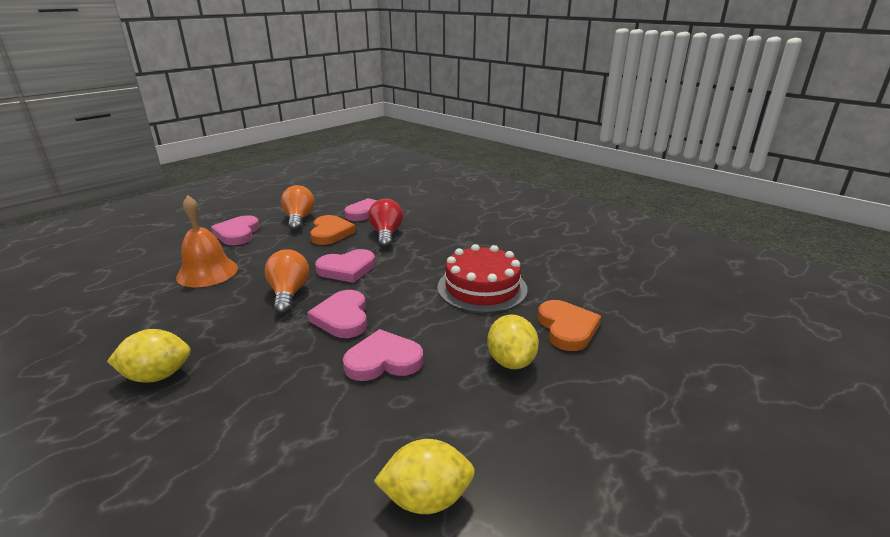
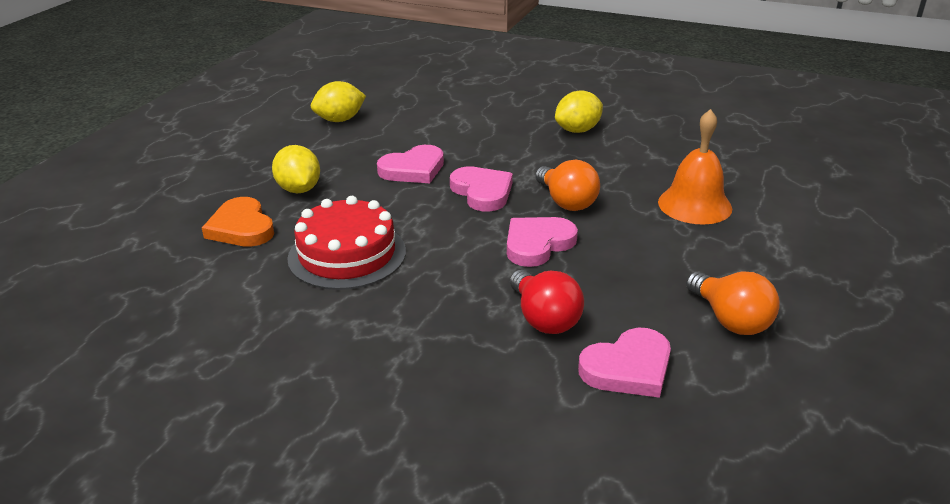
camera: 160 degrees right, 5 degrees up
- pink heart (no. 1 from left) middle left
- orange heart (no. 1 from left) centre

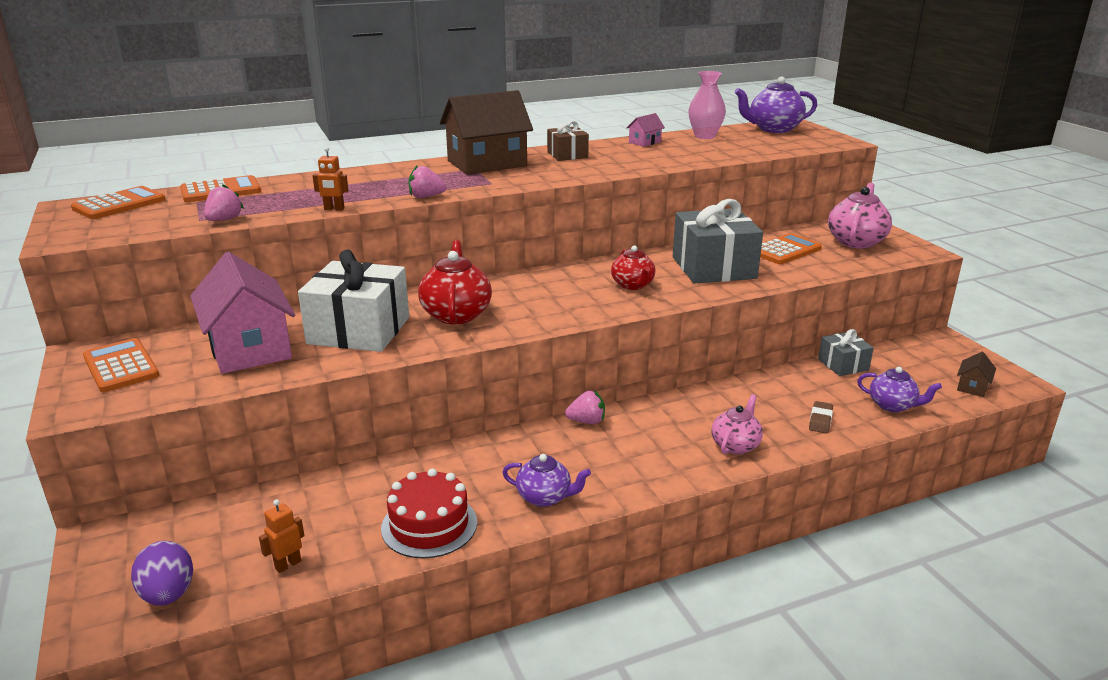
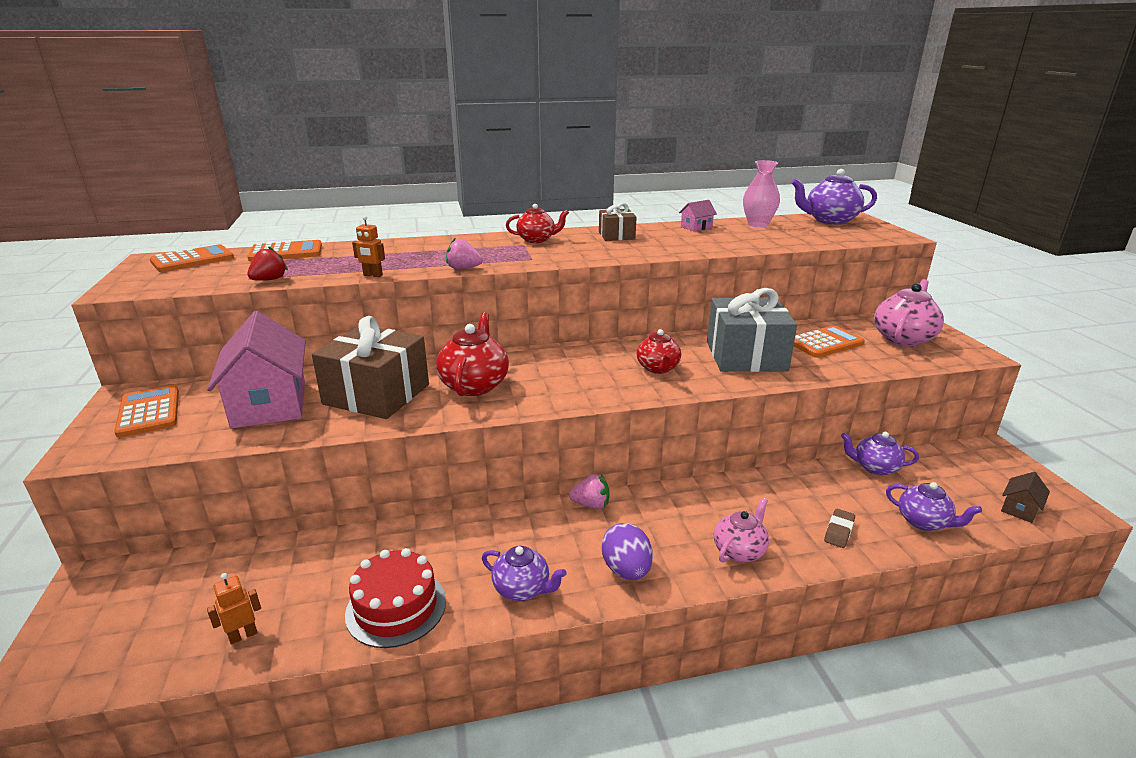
camera: 10 degrees right, 0 degrees up
~ pink strawberry (no. 1 from left) top left to red strawberry middle left
~ white gift middle left to brown gift (no. 1 from left) middle left
~ brown house (no. 1 from left) top centre to red teapot (no. 2 from left) top centre
~ purple egg bottom left to bottom centre
~ grey gift (no. 2 from left) middle right to purple teapot (no. 3 from left) middle right

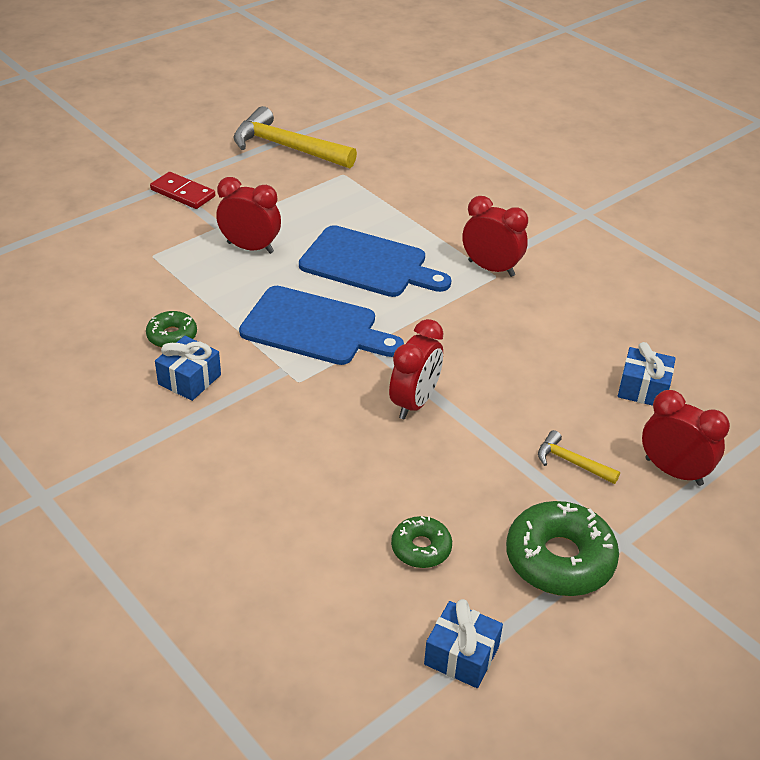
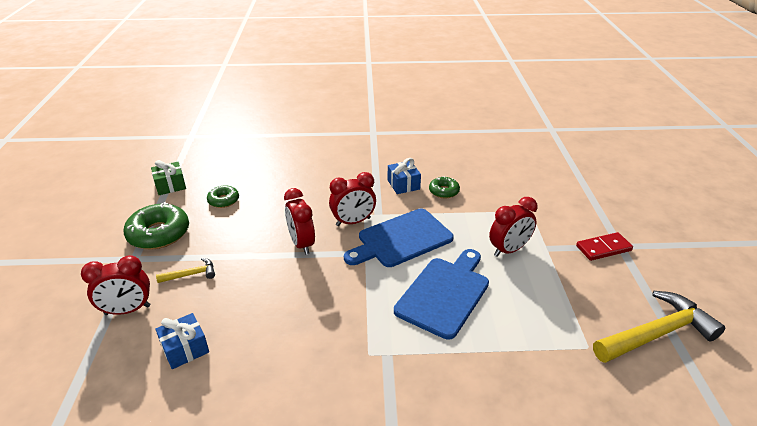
camera: 130 degrees right, 5 degrees down
~ blue gift (no. 2 from left) bottom centre to green gift middle left
~ red clock (no. 3 from left) top centre to centre
~ blue cutting board (no. 2 from left) centre = bottom centre 150 degrees clockwise

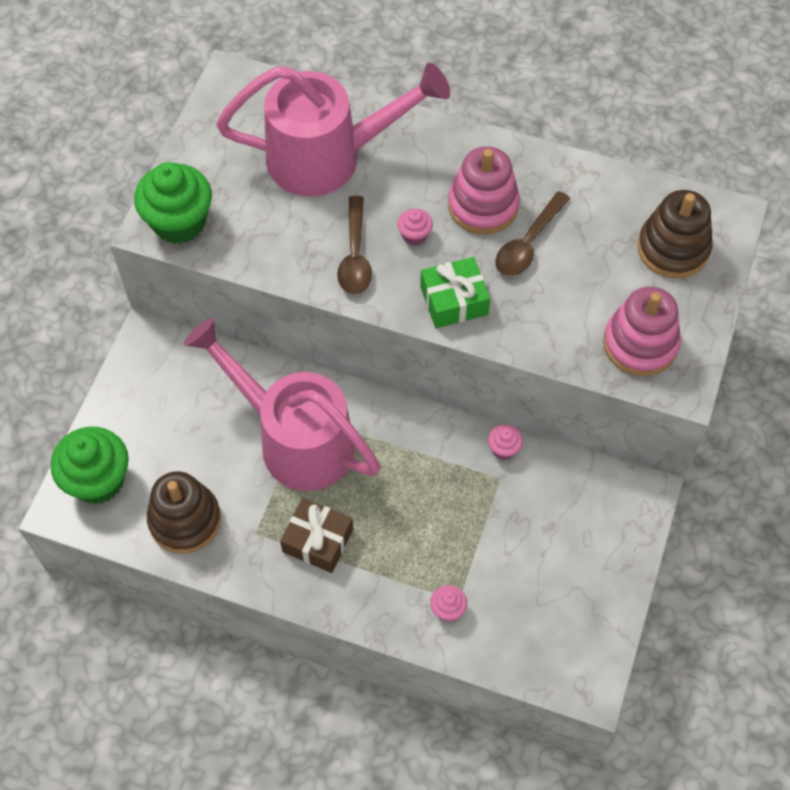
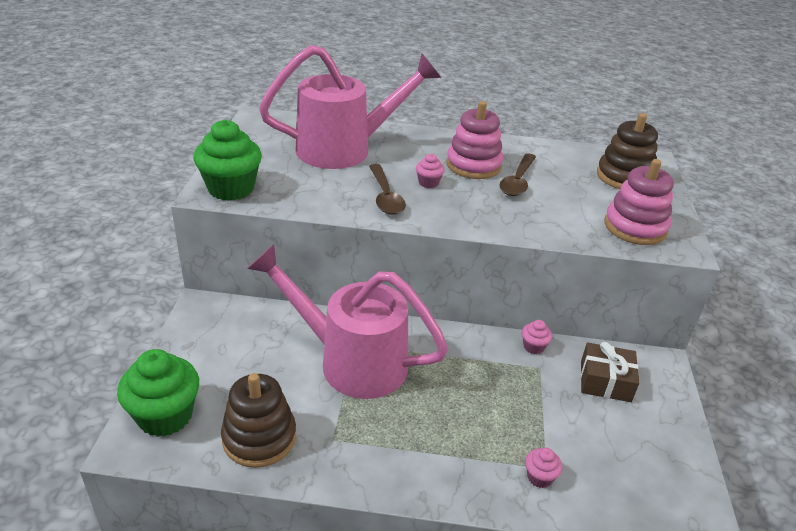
camera: 15 degrees left, 25 degrees down
~ brown gift bottom centre to bottom right
- green gift centre

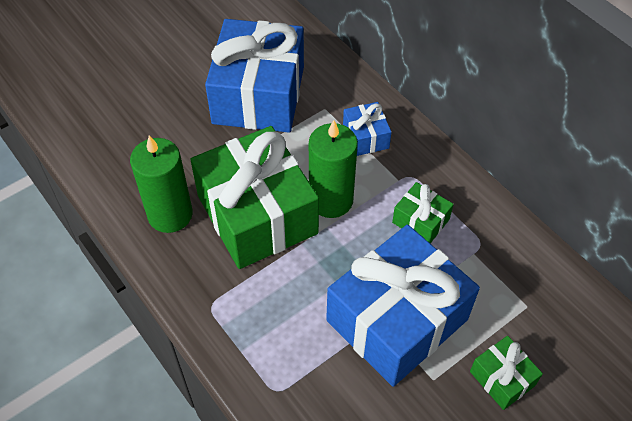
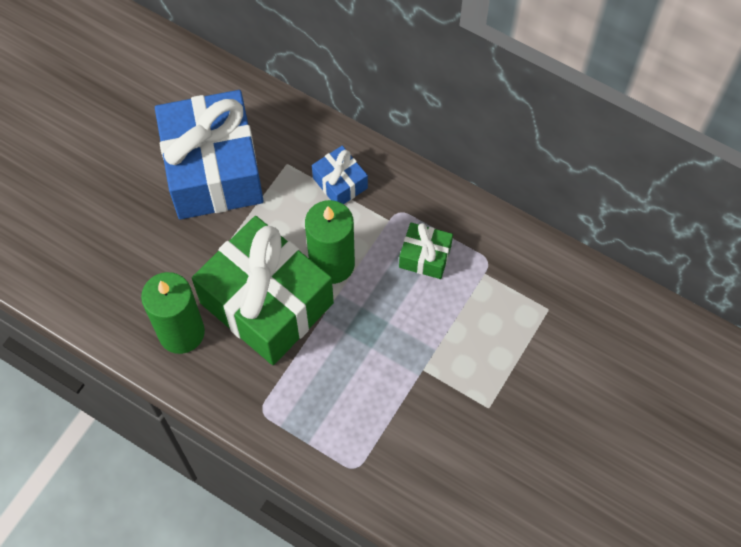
camera: 20 degrees left, 10 degrees up
- blue gift (no. 3 from left) bottom centre
- green gift (no. 3 from left) bottom right

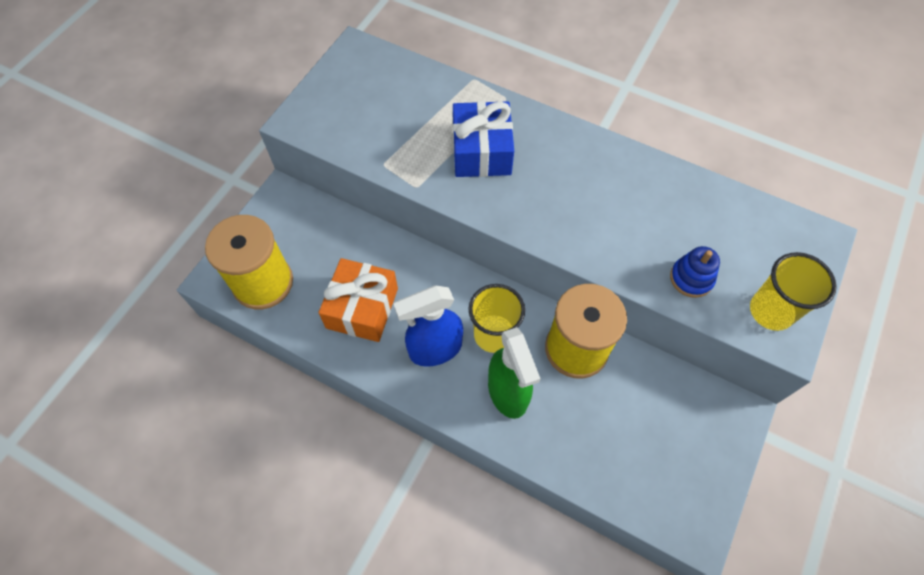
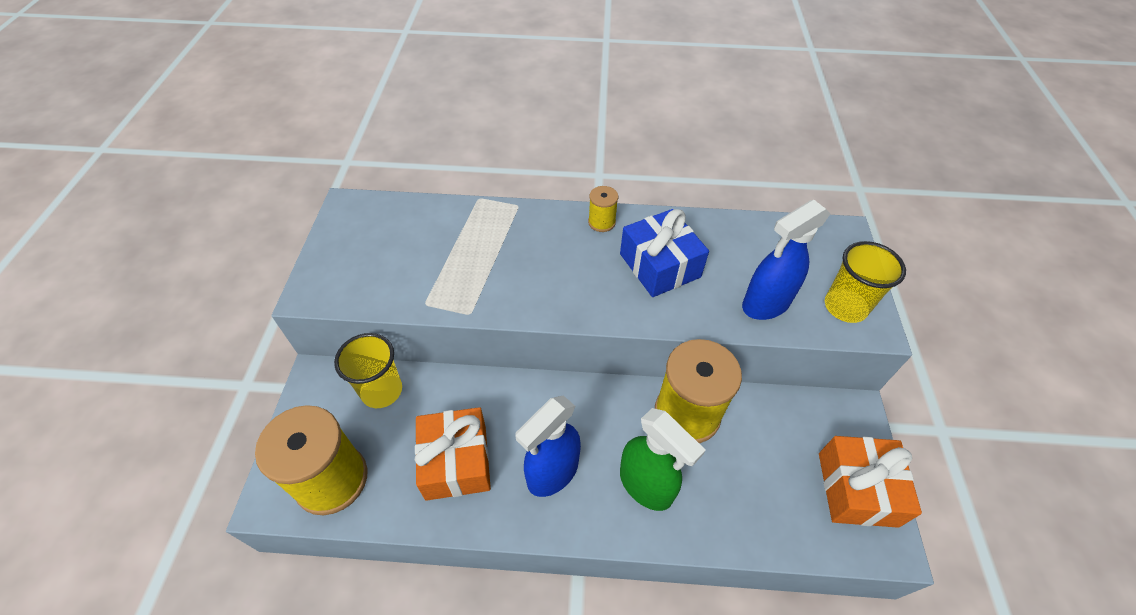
camera: 25 degrees left, 10 degrees down
~ yellow cup (no. 1 from left) centre to middle left
+ yellow spool (no. 2 from left) centre
~ blue gift top centre to centre
~ blue stacking toy middle right to blue spray bottle (no. 2 from left) middle right
+ orange gift (no. 2 from left) bottom right

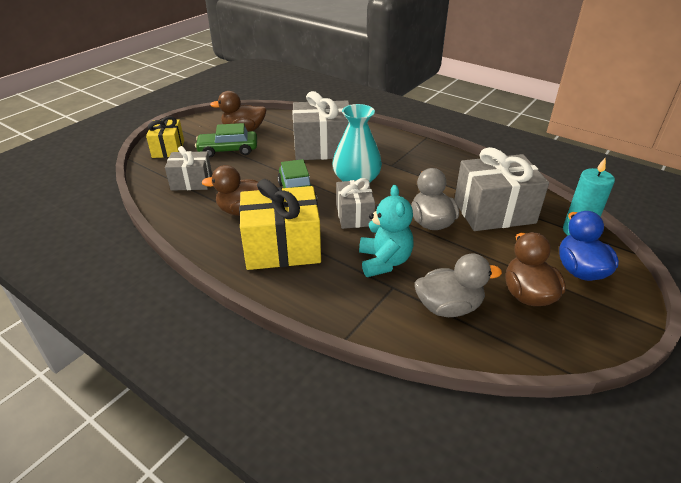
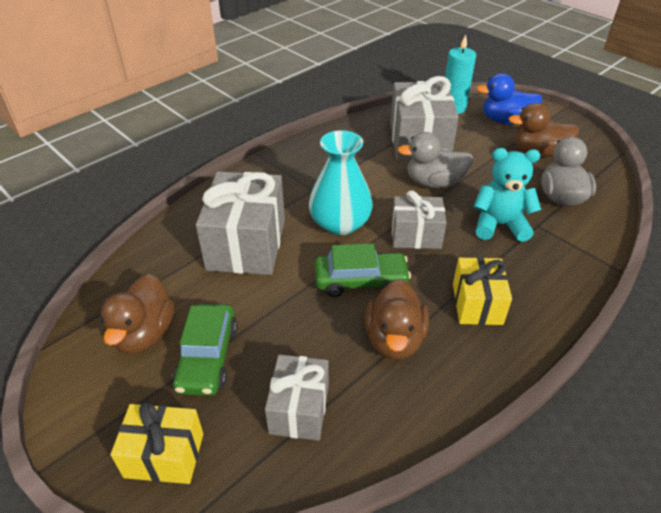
camera: 80 degrees left, 5 degrees up
~ yellow gift (no. 2 from left) centre = middle right x0.60

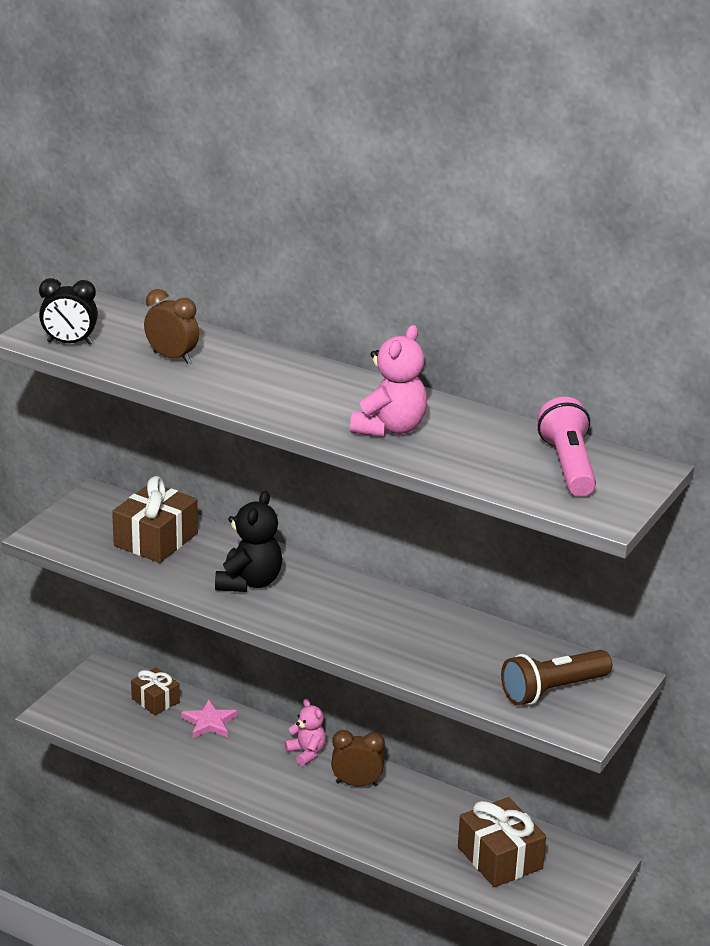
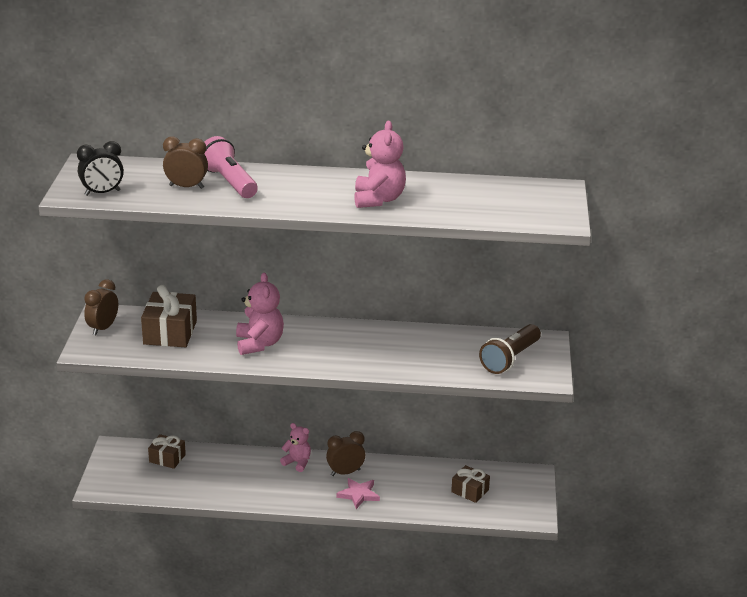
camera: 25 degrees left, 0 degrees up
+ brown clock (no. 1 from left) middle left
~ pink flashlight middle right to top left
~ black teddy bear centre to pink teddy bear (no. 1 from left) centre
~ pink star bottom left to bottom centre
~ brown gift (no. 3 from left) bottom right = bottom centre x0.61

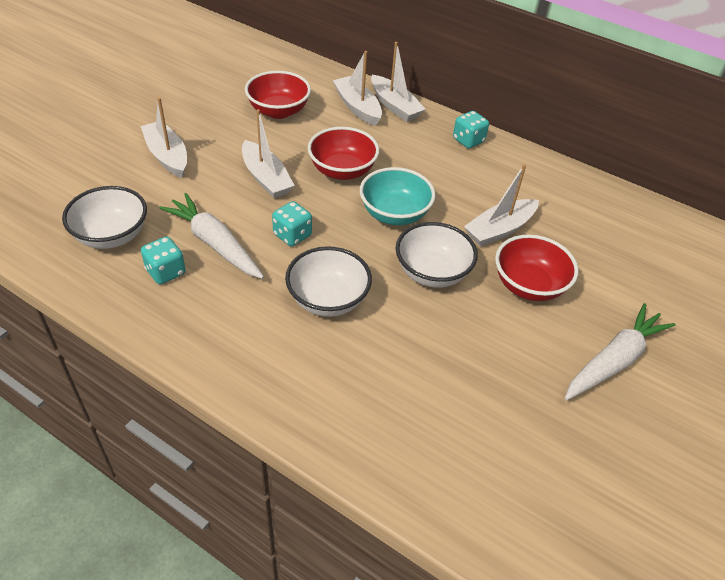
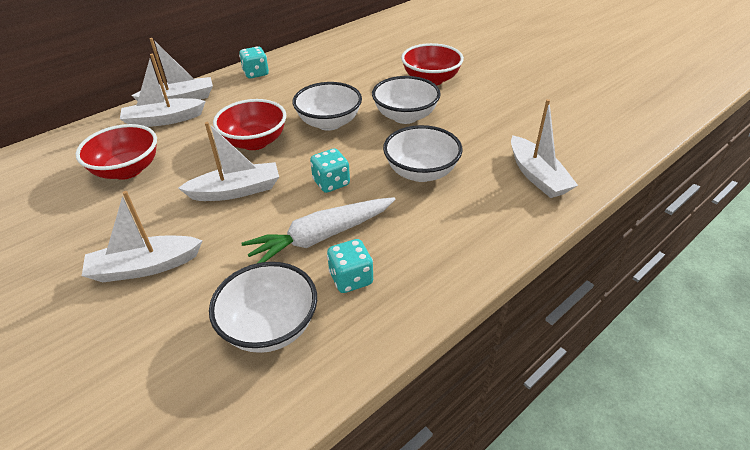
camera: 70 degrees left, 5 degrees down
~ turquoise bowl centre to white bowl (no. 2 from left) top centre
~ white boat (no. 5 from left) middle right to top right
- white carrot (no. 2 from left) middle right

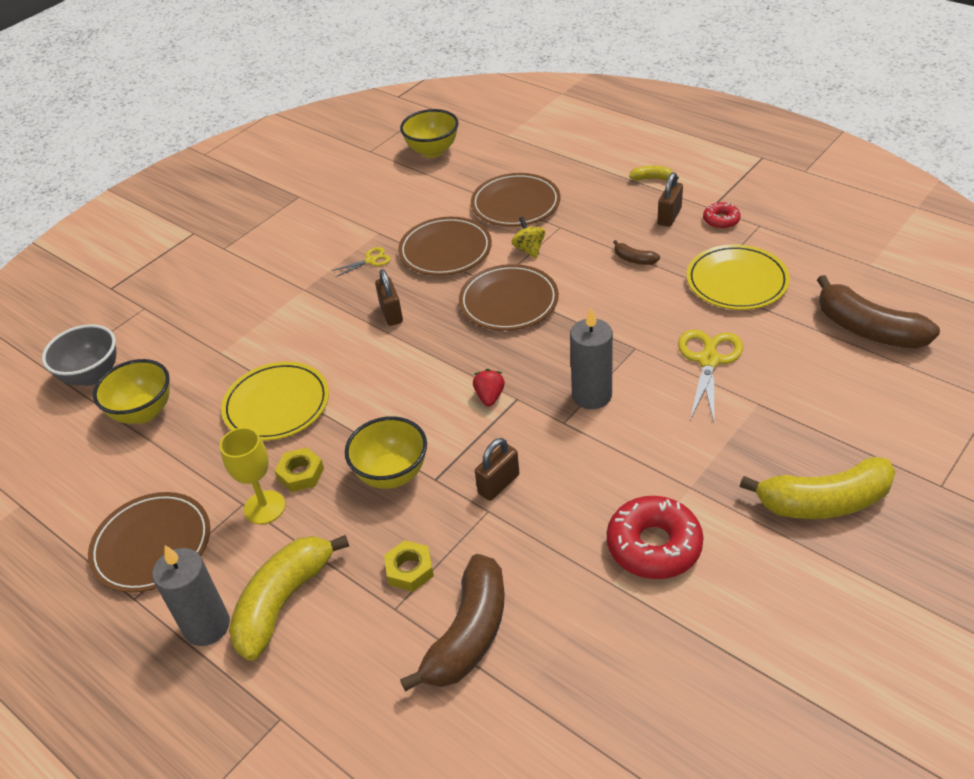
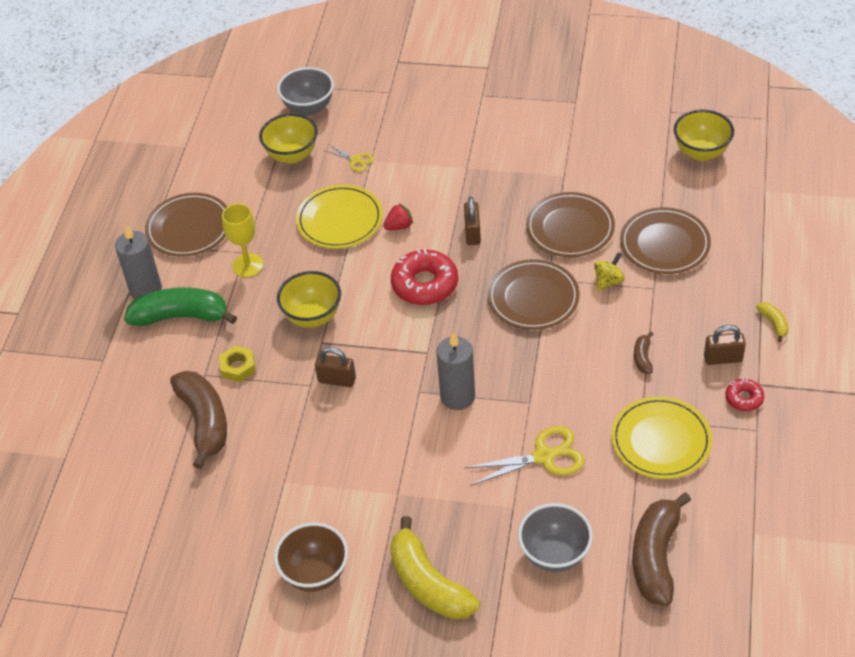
camera: 60 degrees right, 5 degrees up
~ yellow banana (no. 1 from left) bottom left to green banana middle left
~ brown banana (no. 1 from left) bottom centre = middle left 105 degrees counterclockwise
+ brown bowl bottom centre
~ yellow scissors (no. 1 from left) centre to top centre
~ red strawberry centre to top centre
~ red donut (no. 1 from left) bottom right to centre
~ brown padlock (no. 1 from left in the first image) centre = centre 45 degrees counterclockwise
+ grey bowl (no. 2 from left) bottom centre
- yellow nut (no. 1 from left) middle left

